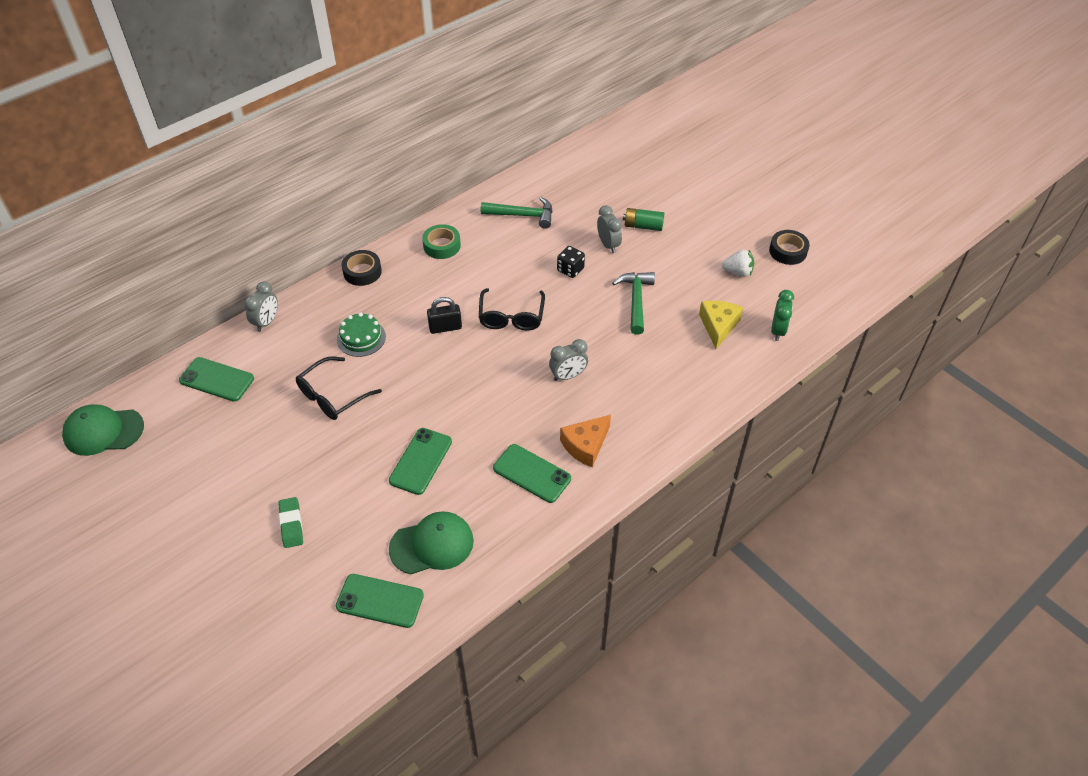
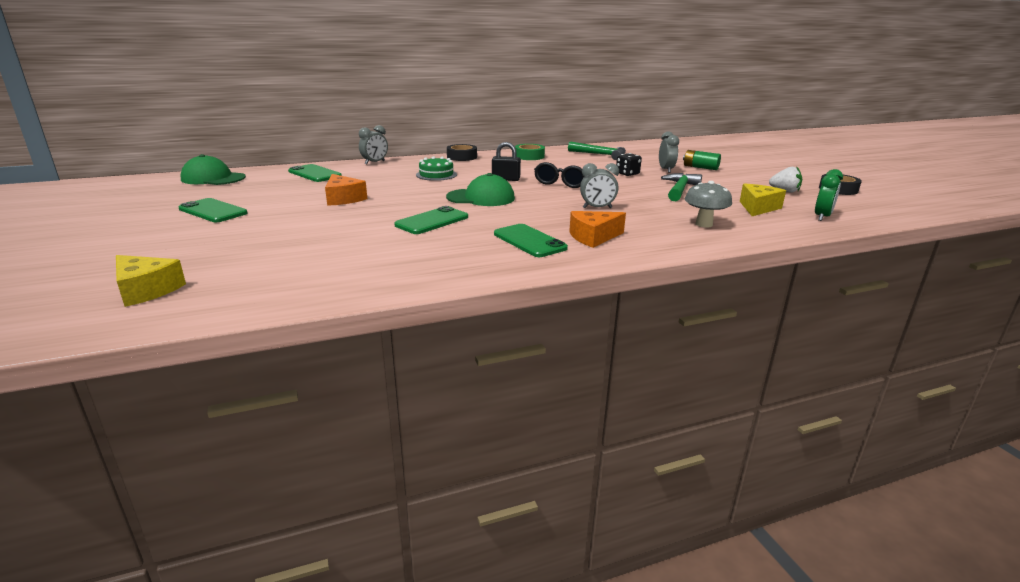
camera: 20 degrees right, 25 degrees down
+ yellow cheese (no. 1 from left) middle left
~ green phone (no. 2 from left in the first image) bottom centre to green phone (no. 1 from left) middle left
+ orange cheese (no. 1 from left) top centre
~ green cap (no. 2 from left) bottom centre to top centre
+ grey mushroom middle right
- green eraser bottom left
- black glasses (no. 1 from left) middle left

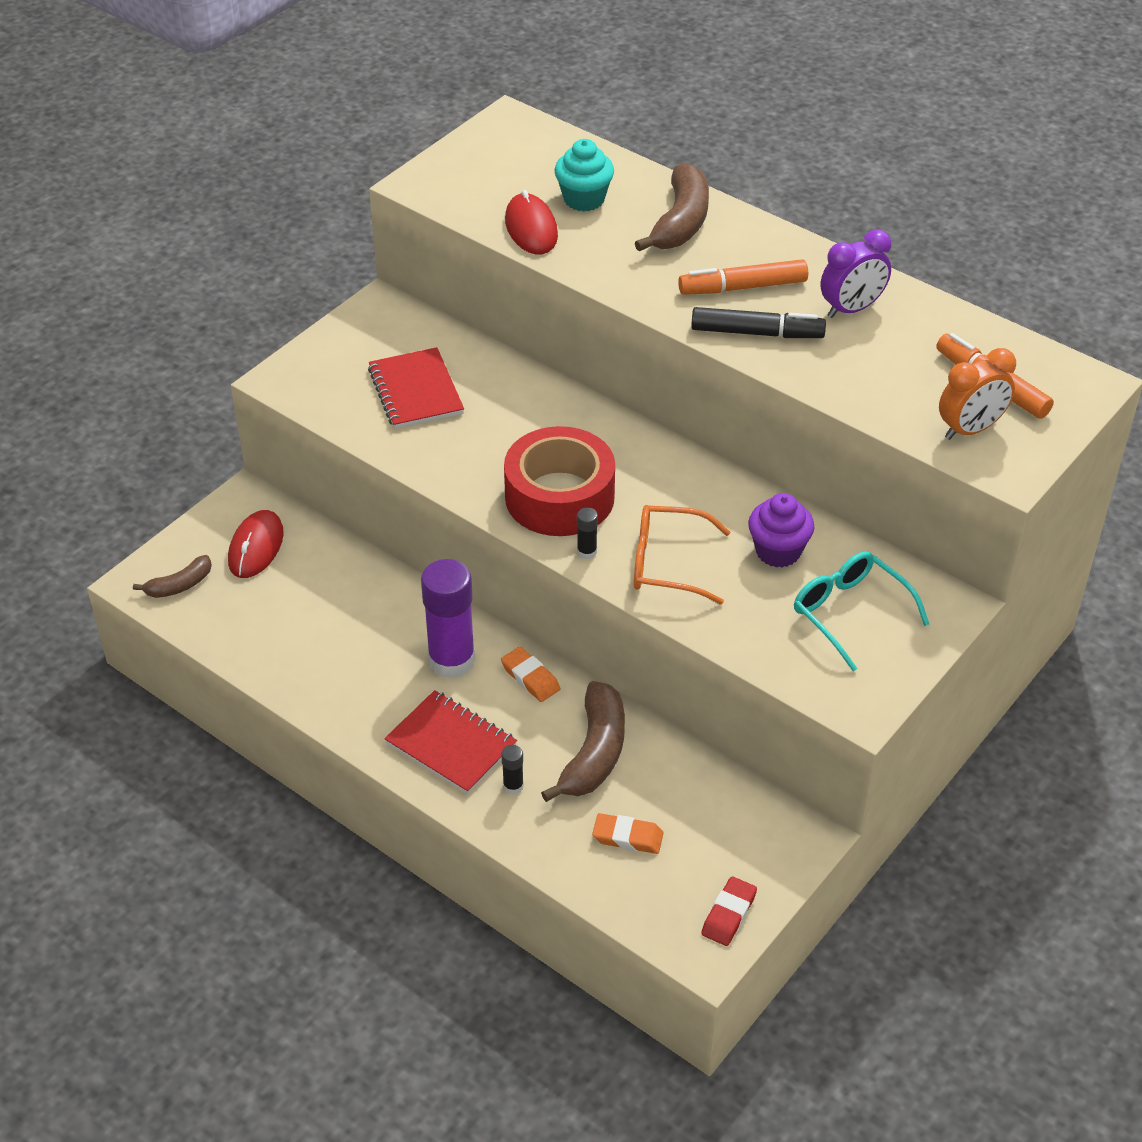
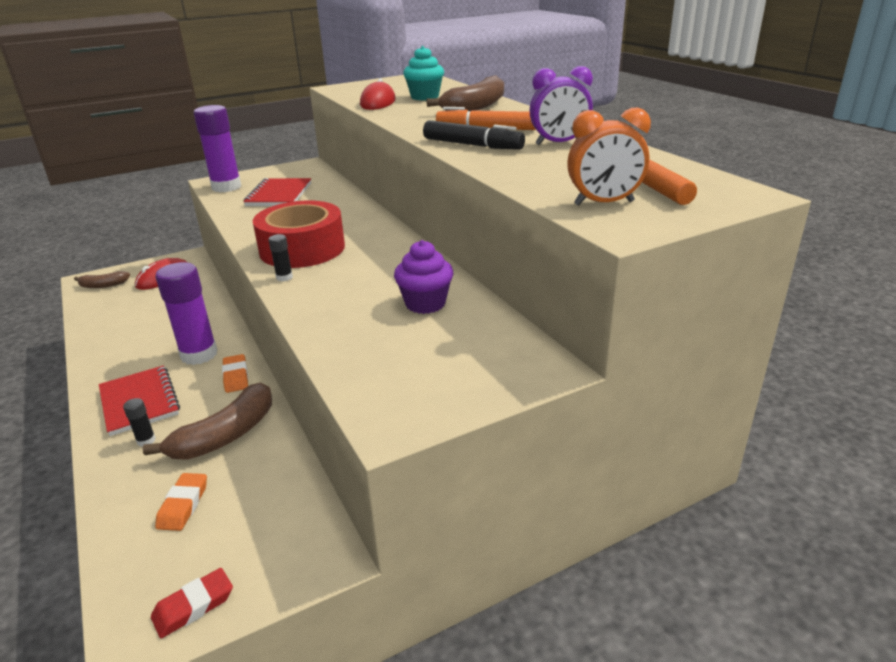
camera: 25 degrees right, 15 degrees down
~ orange eraser (no. 2 from left in the first image) bottom centre = bottom left 60 degrees clockwise
+ purple glue stick (no. 2 from left) top left
- orange glasses centre
- turquoise glasses middle right

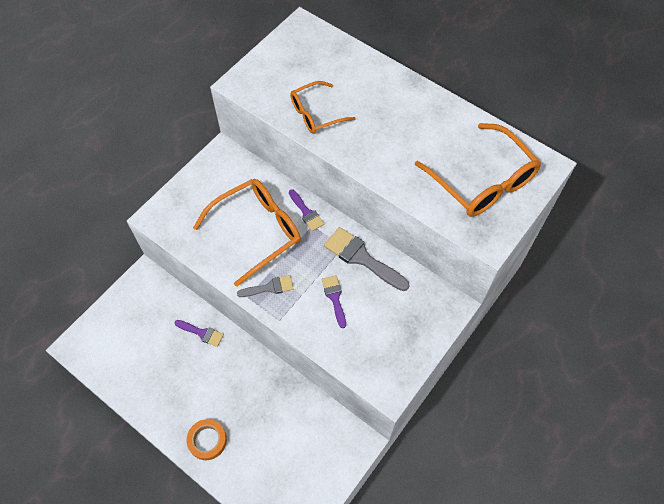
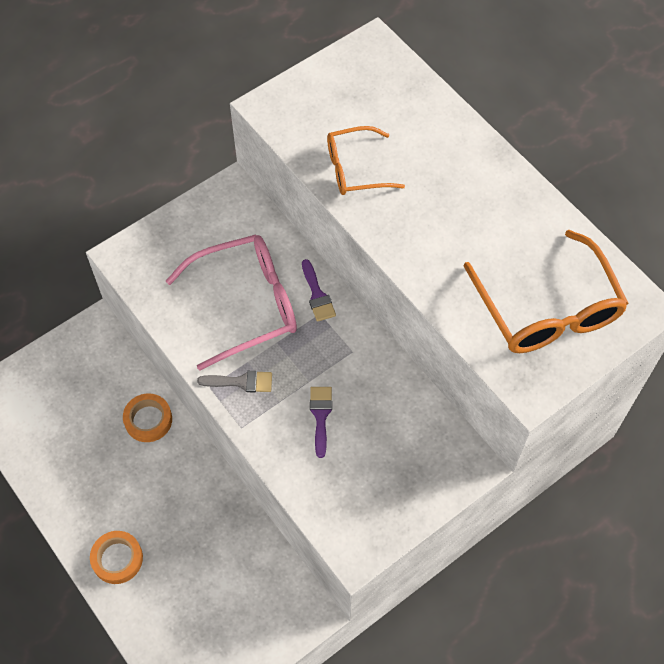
camera: 15 degrees right, 0 degrees up
~ purple brush (no. 1 from left) middle left to orange tape (no. 2 from left) middle left
~ orange glasses (no. 1 from left) centre to pink glasses centre
- grey brush (no. 2 from left) centre

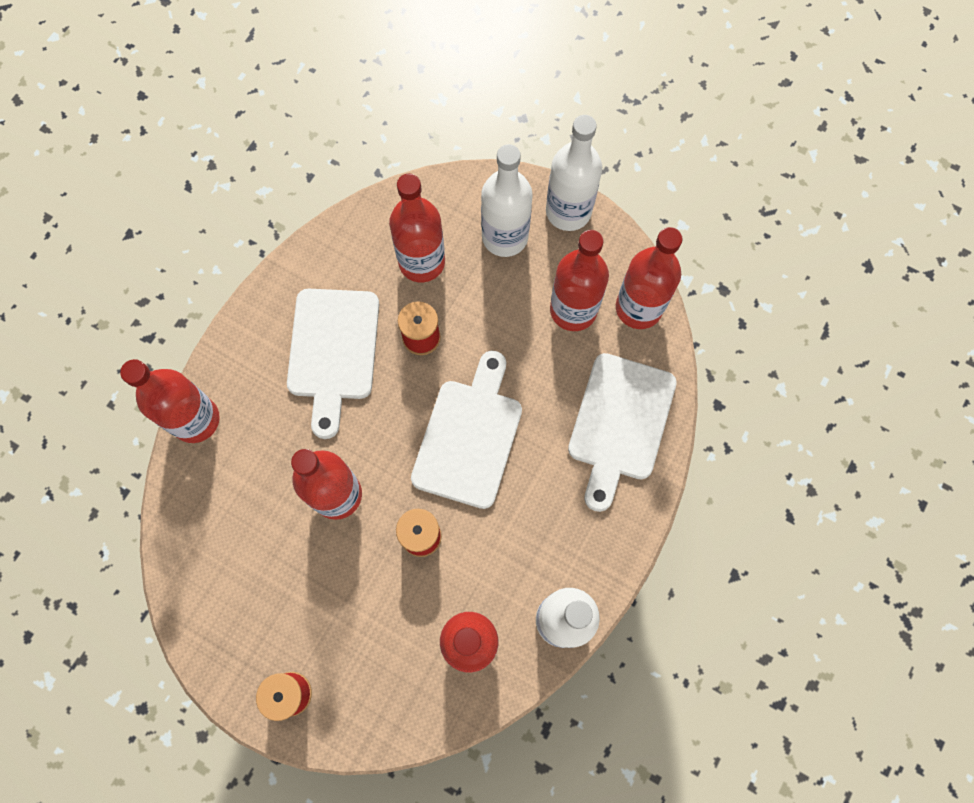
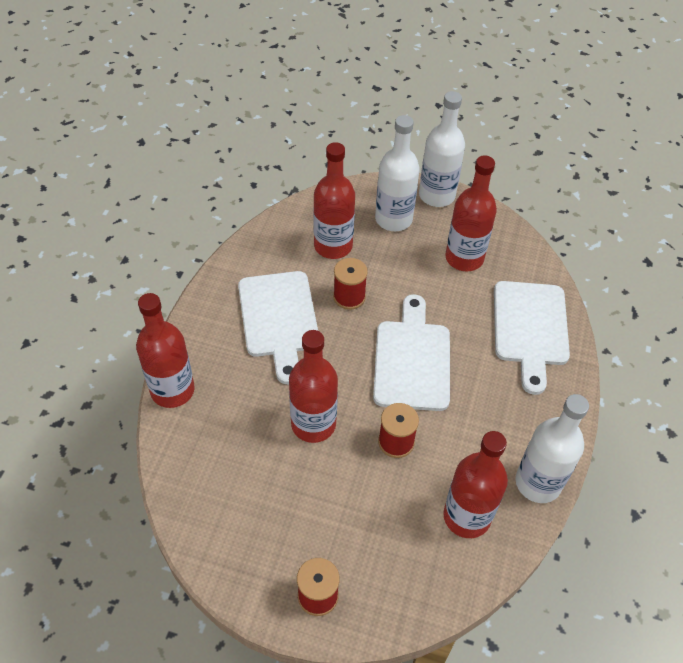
camera: 15 degrees left, 20 degrees down
- red bottle (no. 6 from left) centre

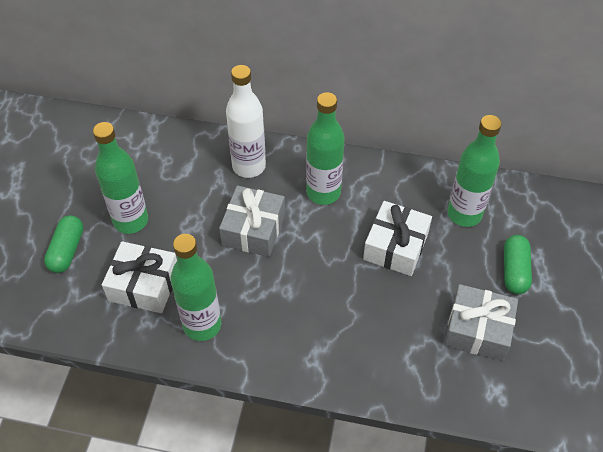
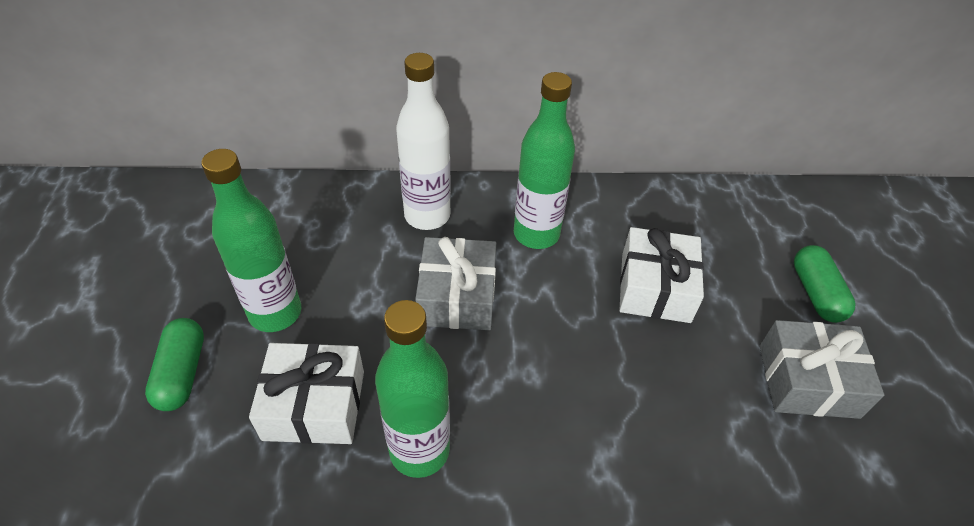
camera: 15 degrees left, 5 degrees down
- green bottle (no. 4 from left) middle right

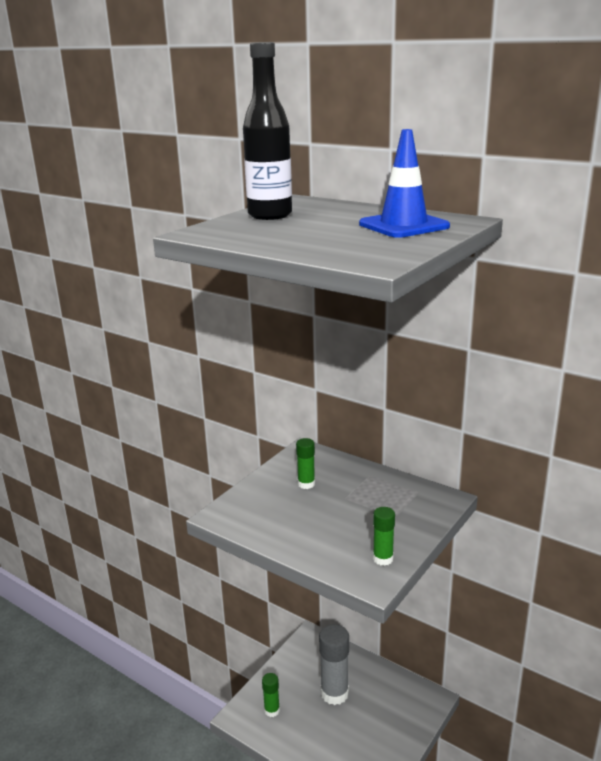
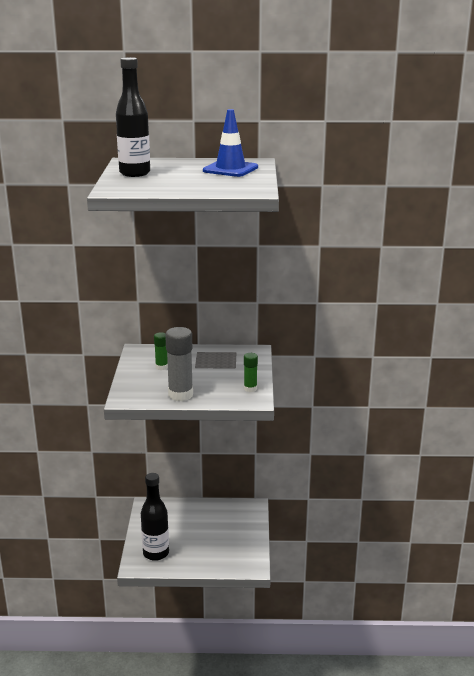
camera: 35 degrees left, 0 degrees up
~ green glue stick (no. 1 from left) bottom centre to black bottle (no. 2 from left) bottom left
~ grey glue stick bottom centre to centre

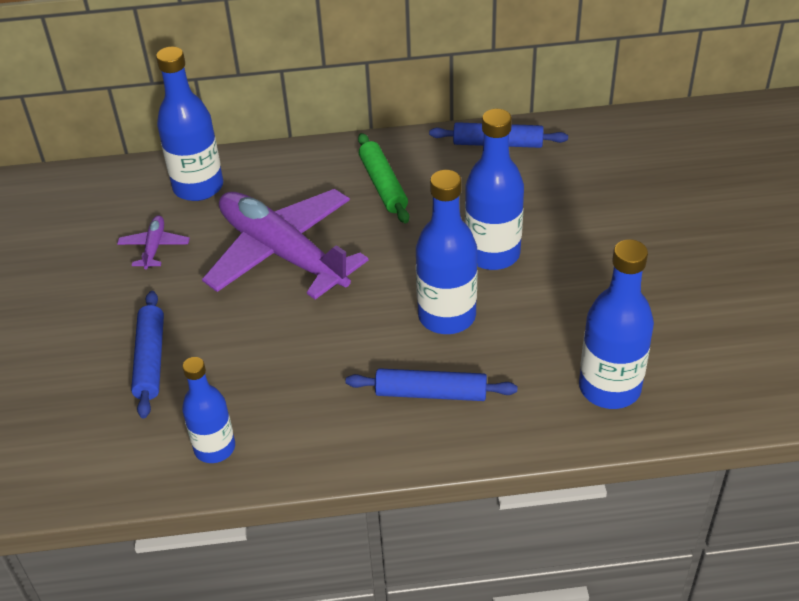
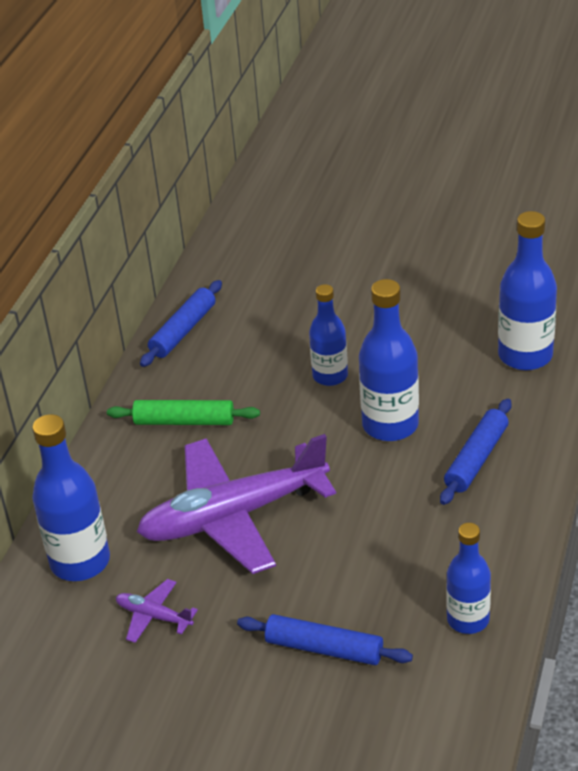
camera: 65 degrees left, 5 degrees down
~ blue bottle (no. 4 from left in the first image) top centre = centre x0.66

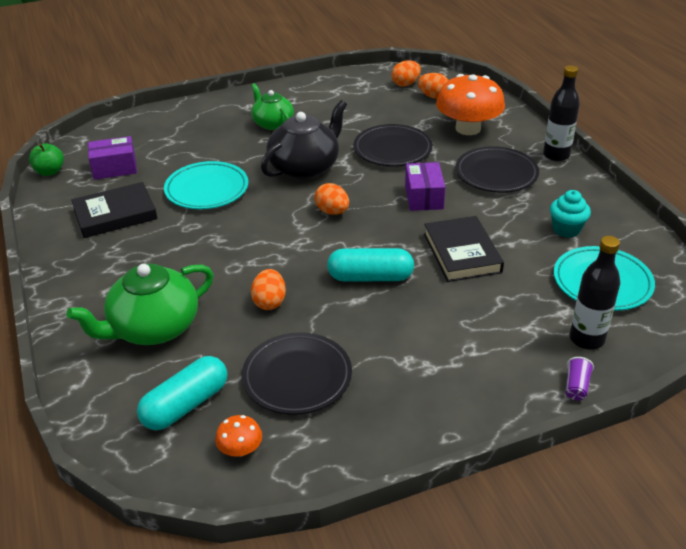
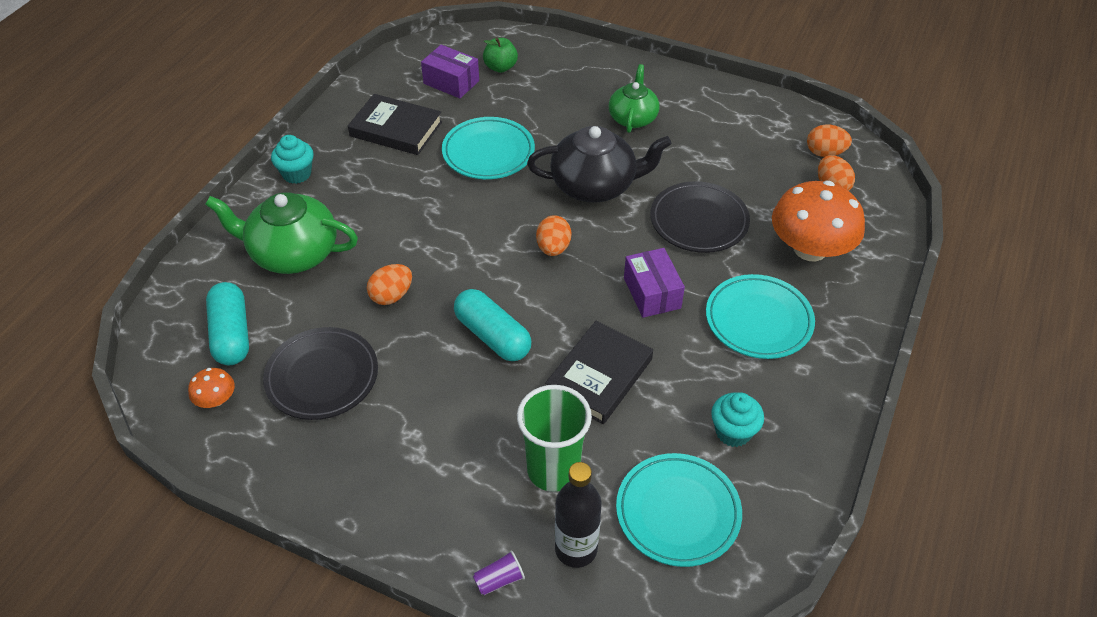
camera: 45 degrees right, 10 degrees up
~ turquoise capsule (no. 1 from left) bottom left = middle left 75 degrees clockwise
+ turquoise cupcake (no. 1 from left) top left
~ green apple top left to top centre
+ green cup bottom centre
~ purple box (no. 2 from left) centre = centre 60 degrees counterclockwise
~ black plate (no. 3 from left) top right to turquoise plate (no. 3 from left) middle right
- black bottle (no. 1 from left) top right

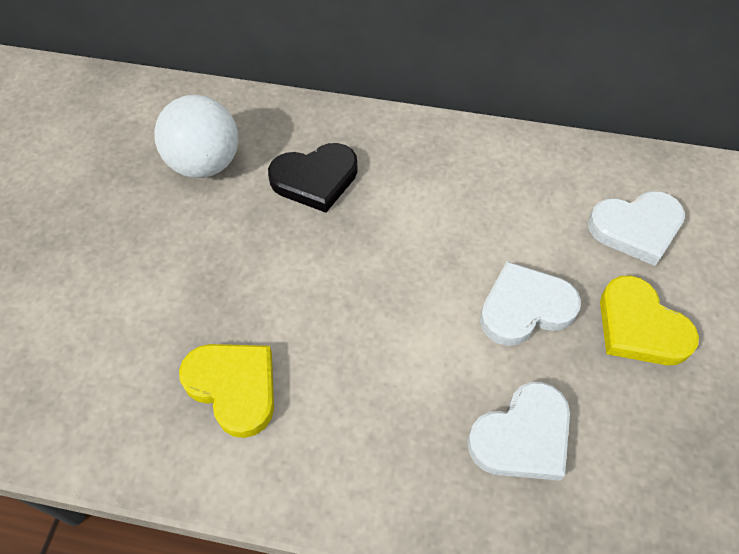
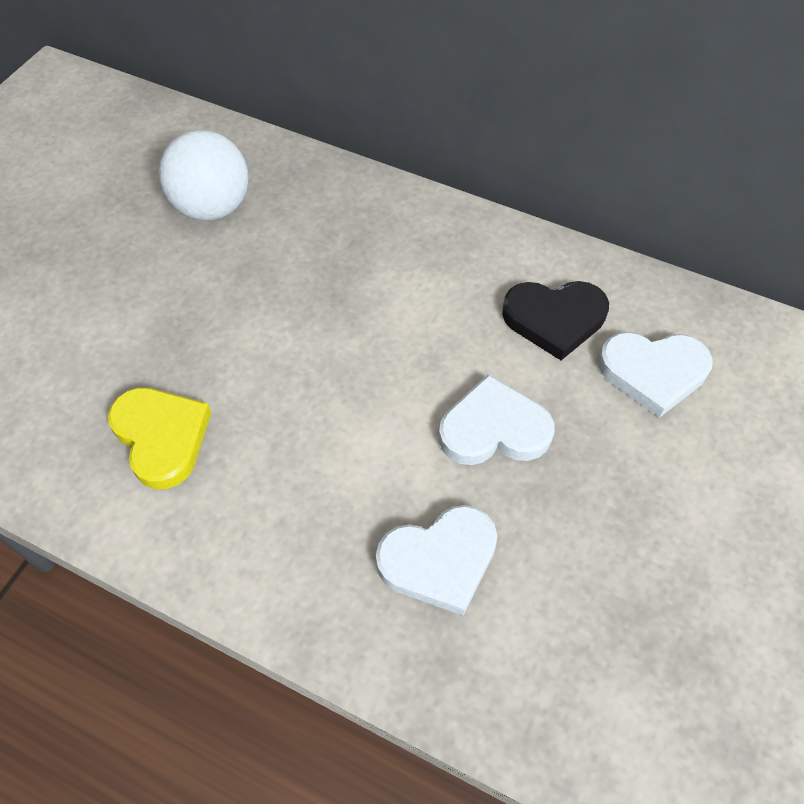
camera: 15 degrees right, 0 degrees up
~ black heart top centre to middle right
- yellow heart (no. 2 from left) middle right

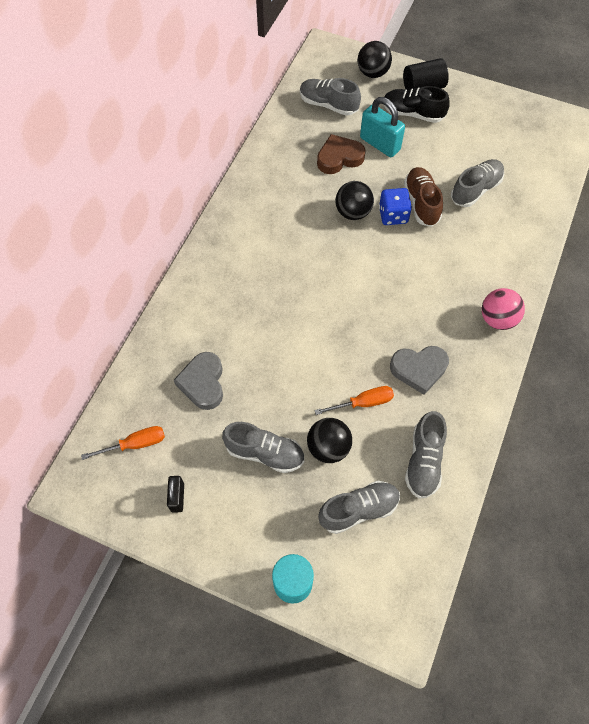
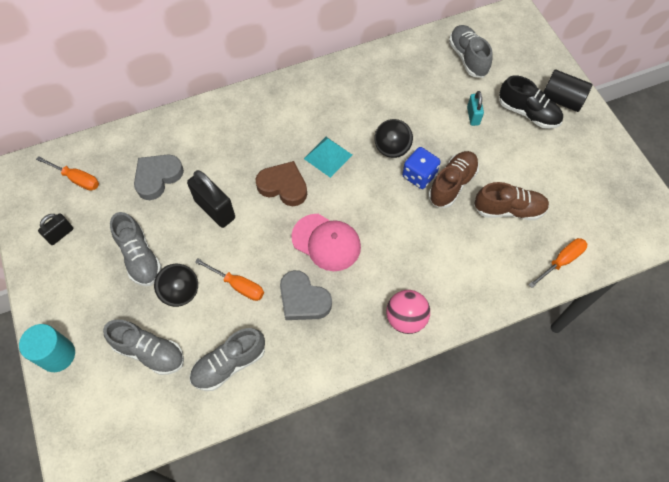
camera: 45 degrees right, 0 degrees up
+ black padlock (no. 2 from left) middle left
~ brown heart top centre to centre
+ pink cap centre
+ turquoise pyramid top centre
~ turquoise padlock top centre = top right x0.57
~ grey shoe (no. 5 from left) top right to brown shoe (no. 2 from left) middle right
~ black shoe top right = top right 150 degrees clockwise
+ orange screwdriver (no. 3 from left) middle right
- black ball (no. 3 from left) top centre

